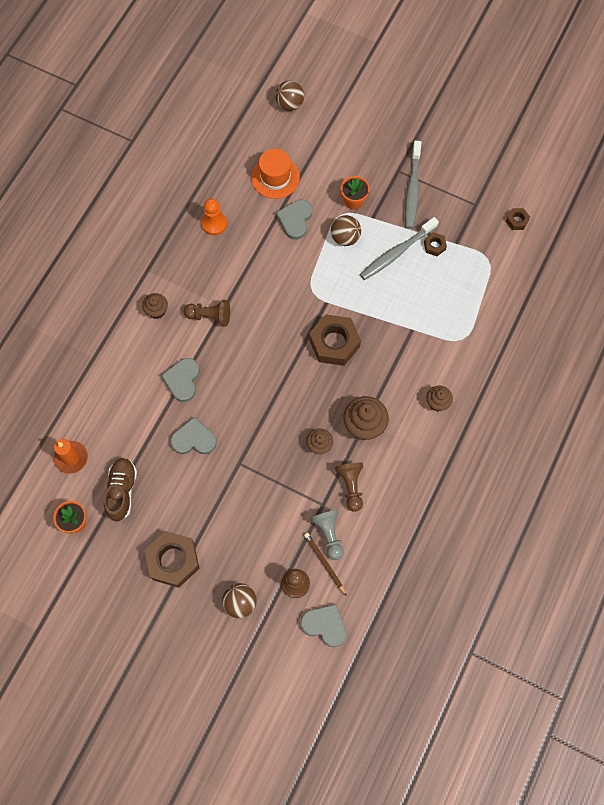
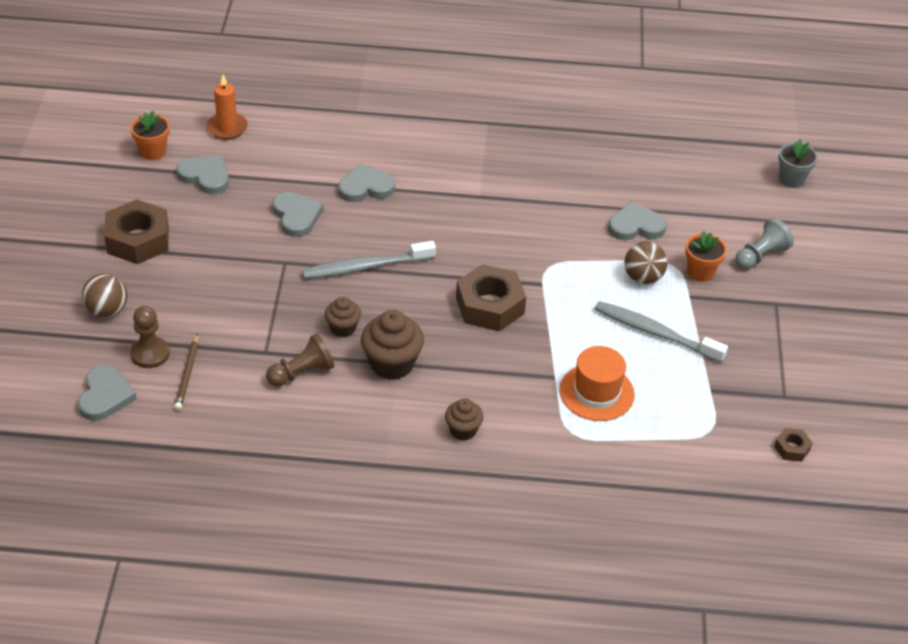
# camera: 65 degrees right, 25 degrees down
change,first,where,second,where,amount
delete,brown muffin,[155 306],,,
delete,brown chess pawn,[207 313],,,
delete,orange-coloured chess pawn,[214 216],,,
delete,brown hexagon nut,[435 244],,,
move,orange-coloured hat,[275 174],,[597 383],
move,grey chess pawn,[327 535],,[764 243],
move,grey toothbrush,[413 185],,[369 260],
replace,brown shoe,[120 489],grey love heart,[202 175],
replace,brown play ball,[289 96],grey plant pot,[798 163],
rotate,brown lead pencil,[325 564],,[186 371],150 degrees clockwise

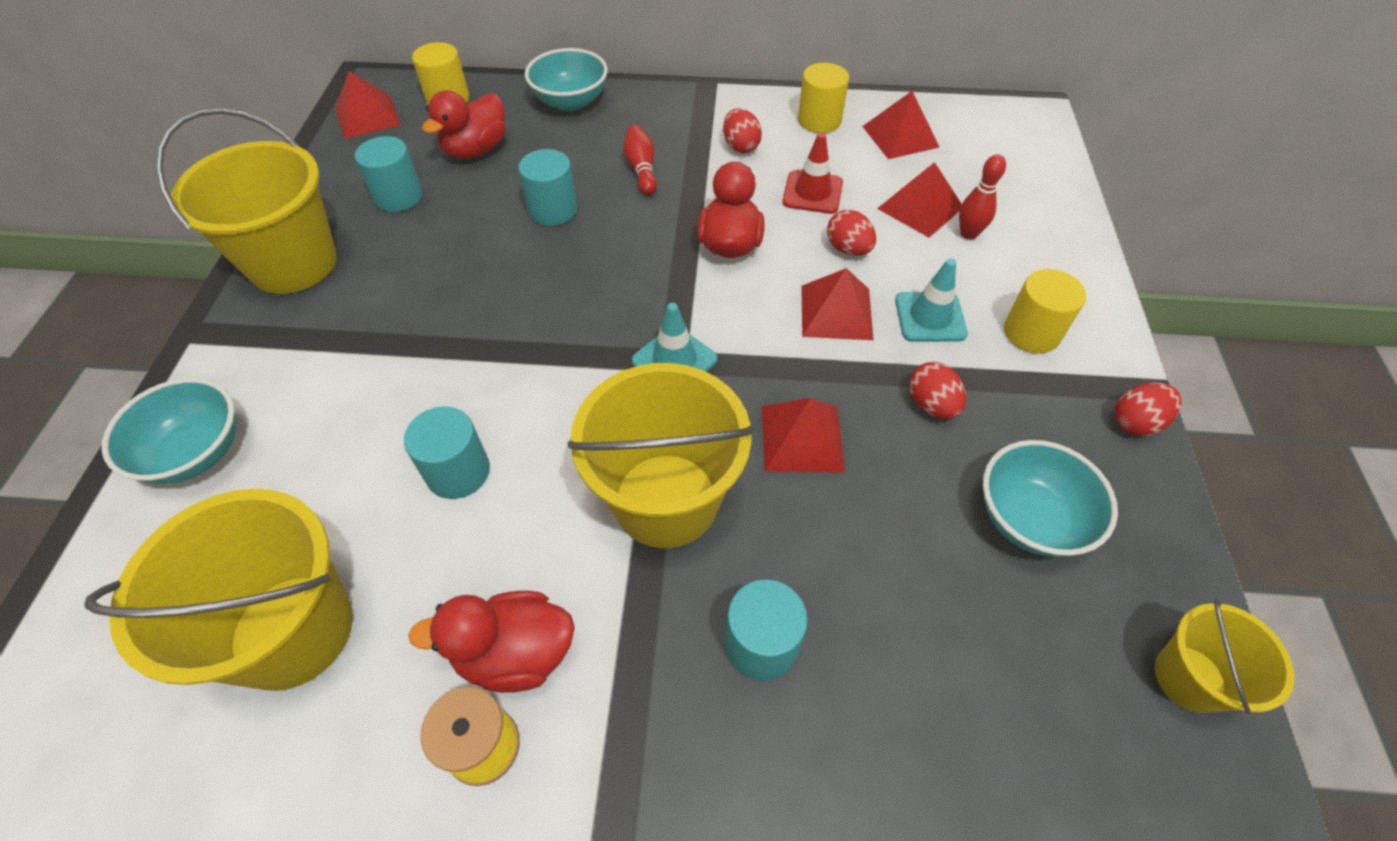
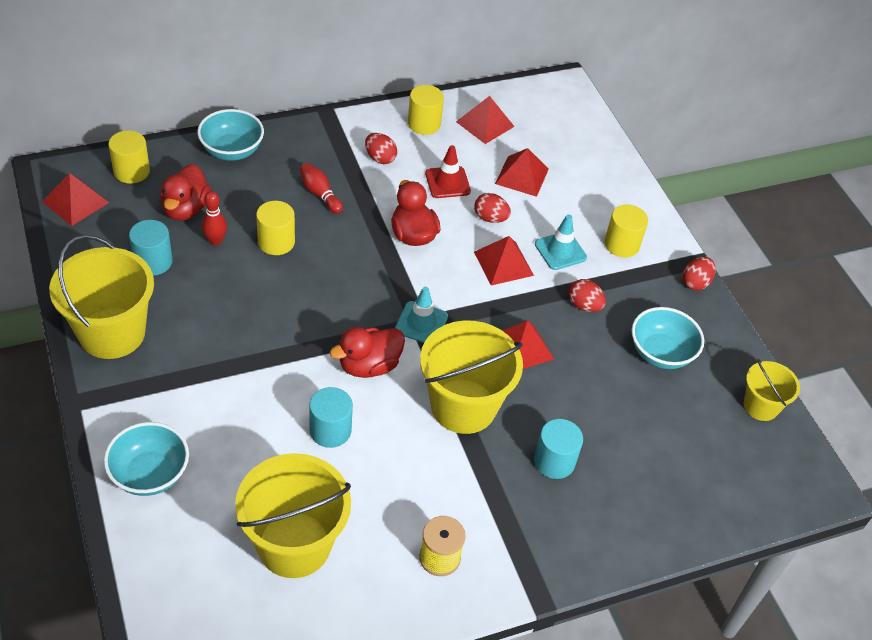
# camera: 30 degrees left, 5 degrees down
change,first,where,second,where,amount
move,red duck,[491 642],,[367 352],
move,red bowling pin,[982 197],,[214 218],
recolor,teal solid cylinder,[548 187],golden solid cylinder,[275 228],

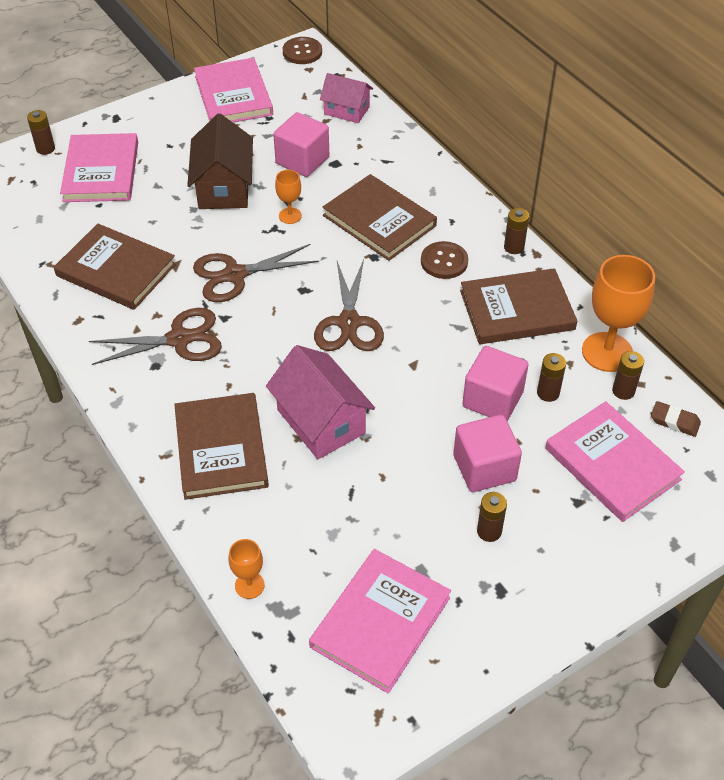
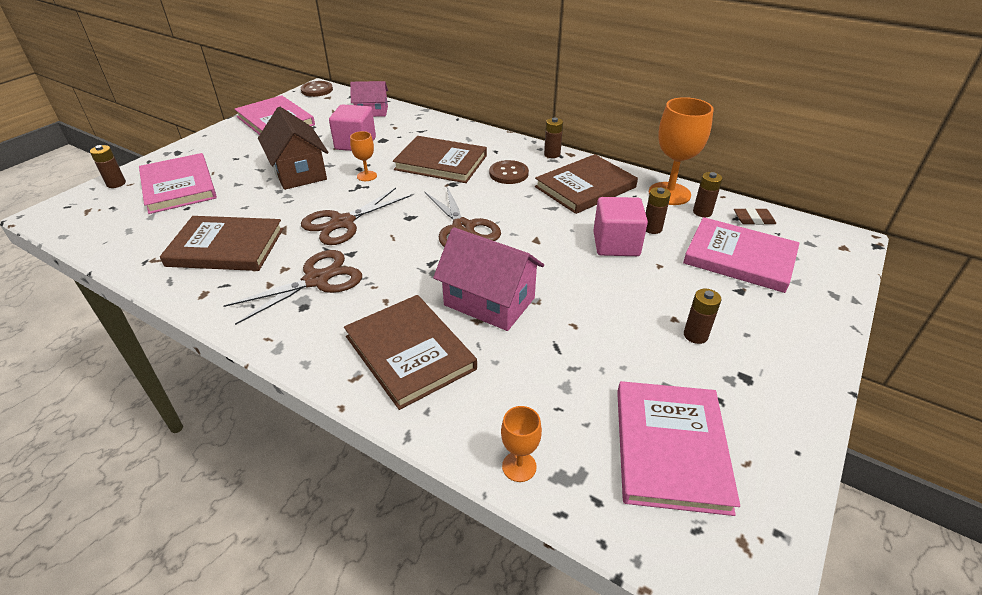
# camera: 25 degrees left, 10 degrees down
change,first,where,second,where,amount
delete,rosy block,[487 453],,,

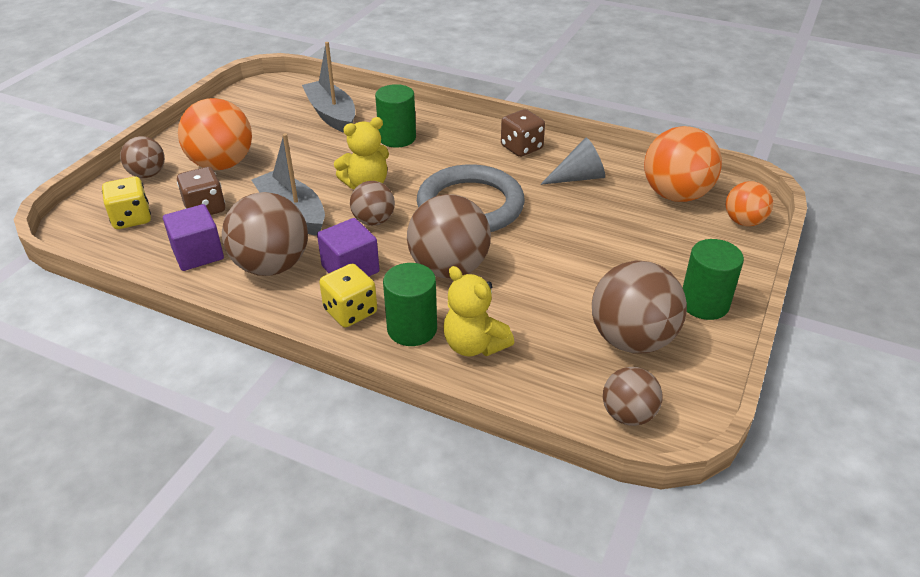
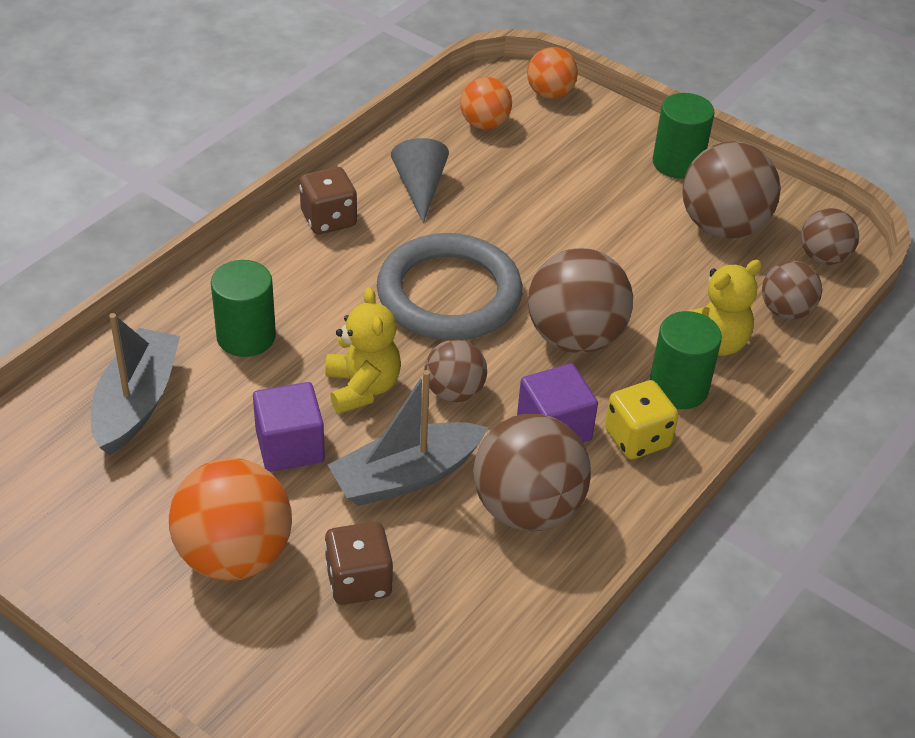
# camera: 80 degrees left, 5 degrees up
change,first,where,second,where,amount
delete,golden dice,[126 203],,,
move,brown play ball,[142 157],,[792 290],
move,purple block,[193 237],,[289 427],
rotate,grey boat,[328 87],,[135 384],120 degrees clockwise
resize,orange-coloured play ball,[683 164],,[486 103],x0.58

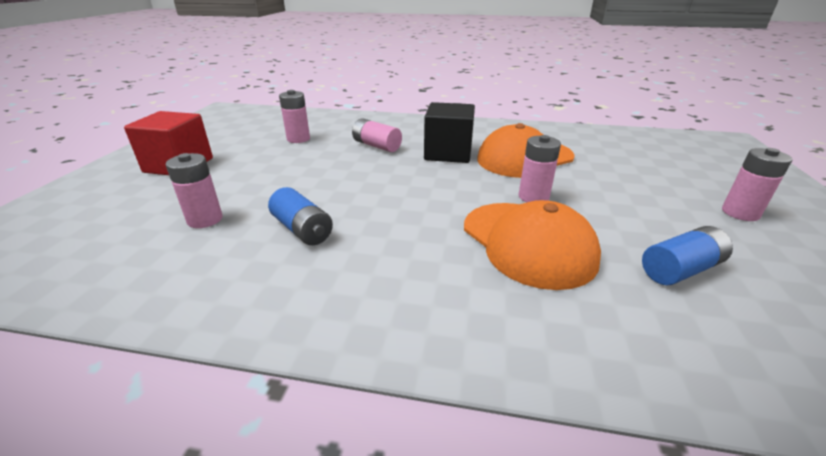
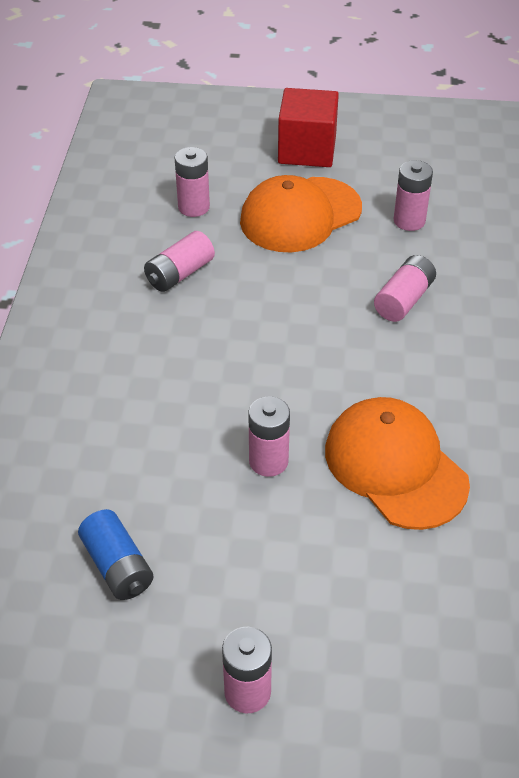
# camera: 85 degrees right, 15 degrees up
change,first,where,second,where,amount
delete,black block,[449 132],,,
move,orange-coloured cap,[532 245],,[301 213],
recolor,blue power cell,[300 216],rosy power cell,[179 261],

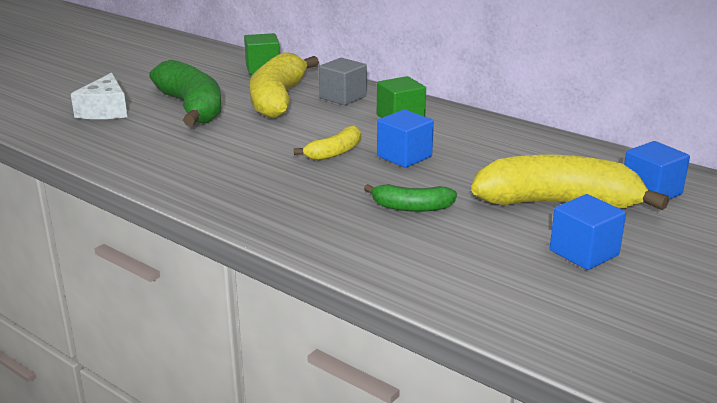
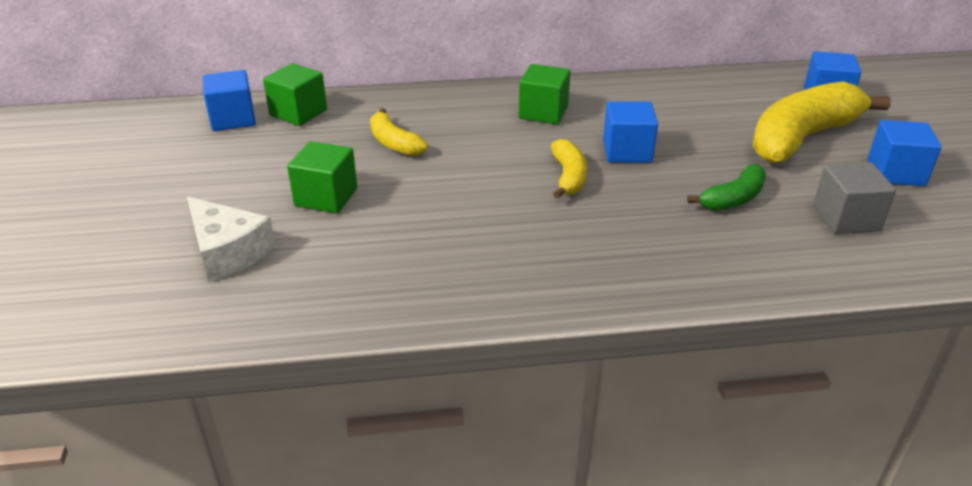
# camera: 45 degrees left, 10 degrees up
change,first,where,second,where,amount
insert,,,blue block,[229 100],
move,grey block,[343 81],,[854 198],
replace,leaf-green banana,[185 93],leaf-green block,[322 177],
resize,golden banana,[284 85],,[399 132],x0.50

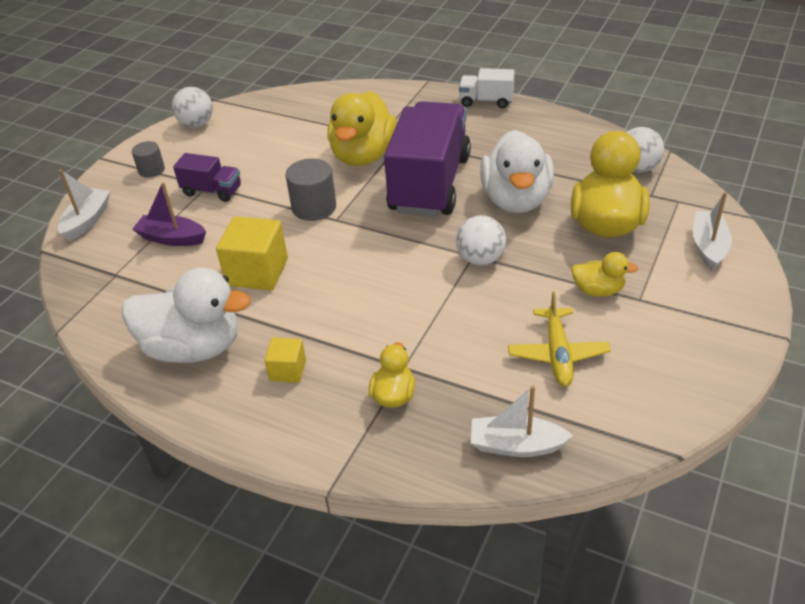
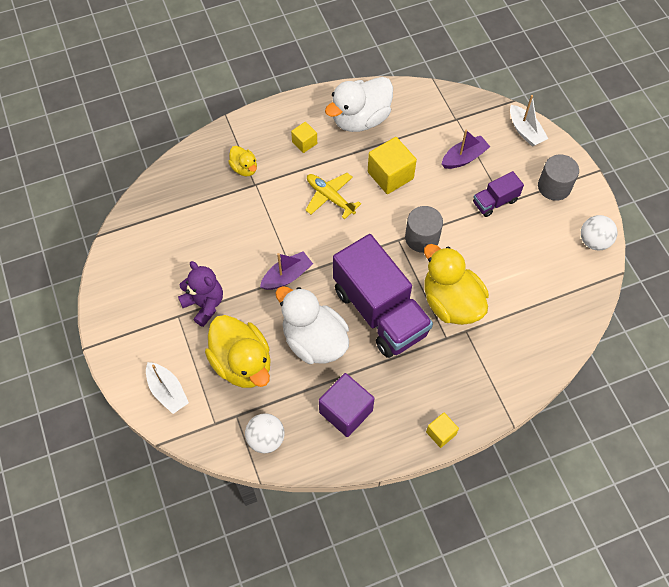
# camera: 130 degrees right, 20 degrees up
change,first,where,second,where,amount
delete,pure white boat,[522 421],,,
insert,,,purple block,[347 405],
move,golden toy plane,[559 339],,[333 196],
replace,pure white play ball,[481 240],purple boat,[286 270],
replace,pure white lorry,[487 88],golden block,[442 430],
replace,golden duck,[605 274],purple stuffed bear,[200 294],
resize,grey solid cylinder,[148 159],,[558 177],x1.58

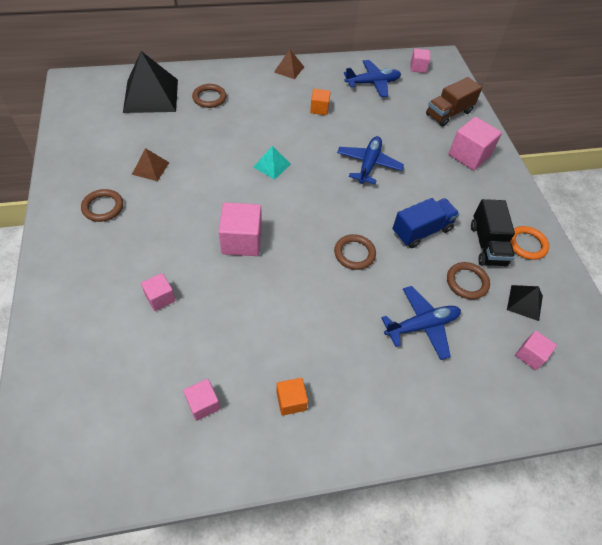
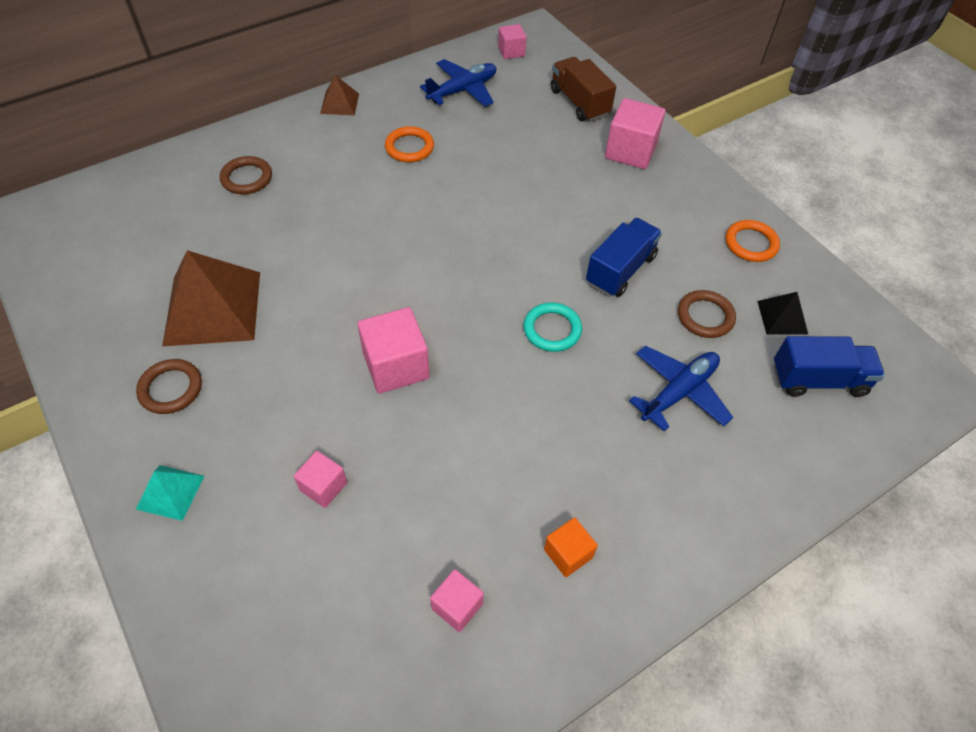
# camera: 20 degrees left, 0 degrees up
change,first,where,second,where,amount
delete,black solid pyramid,[150 82],,,
delete,blue toy plane,[370 160],,,
delete,black lorry,[493 232],,,
move,teal solid pyramid,[272 163],,[170 493],
replace,orange-coloured block,[320 102],orange-coloured ring,[409 144],
replace,rosy block,[536 350],blue lorry,[829 366],
recolor,brown ring,[355 252],teal ring,[552 327],
rotate,brown lorry,[454 102],,[583 89],120 degrees clockwise
resize,brown solid pyramid,[151 164],,[211 298],x2.05

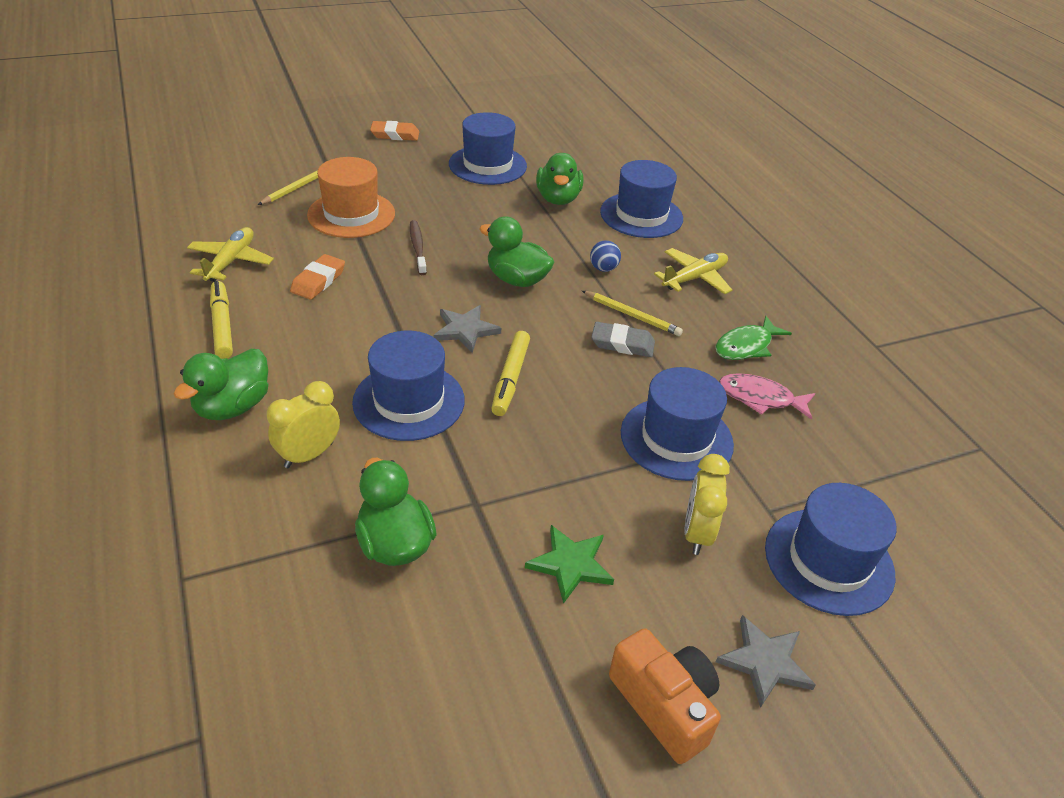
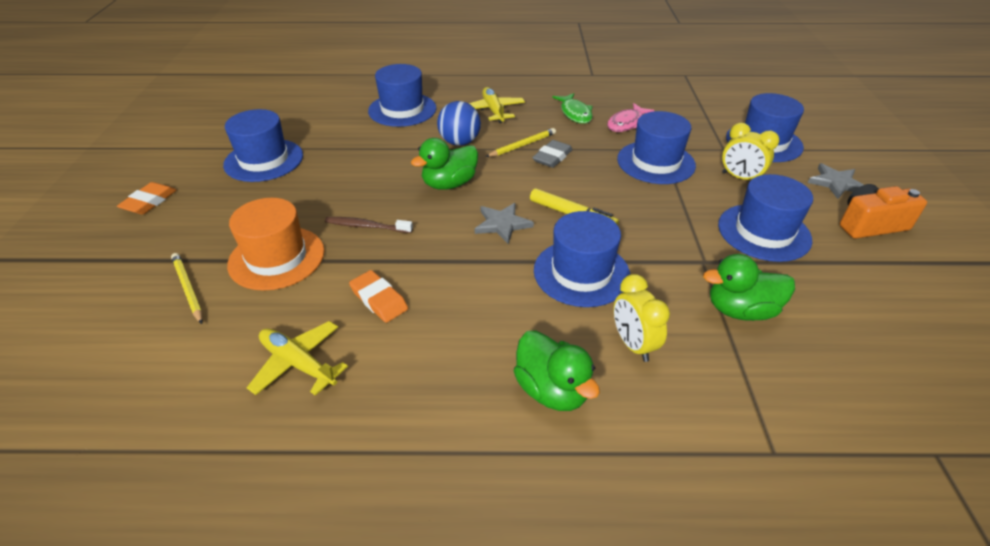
# camera: 65 degrees left, 0 degrees up
change,first,where,second,where,amount
delete,golden felt pen,[221 320],,,
delete,leaf-green duck,[559 179],,,
replace,leaf-green five-pointed star,[569 564],blue hat,[765 218],
resize,blue play ball,[605 256],,[459 123],x1.72

